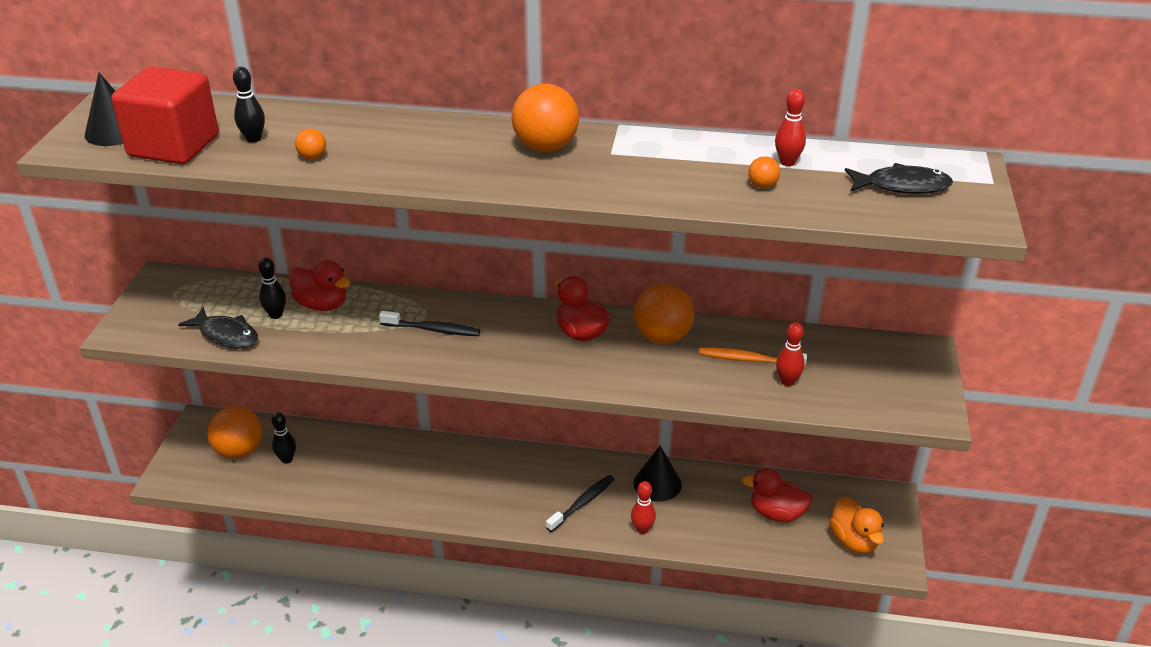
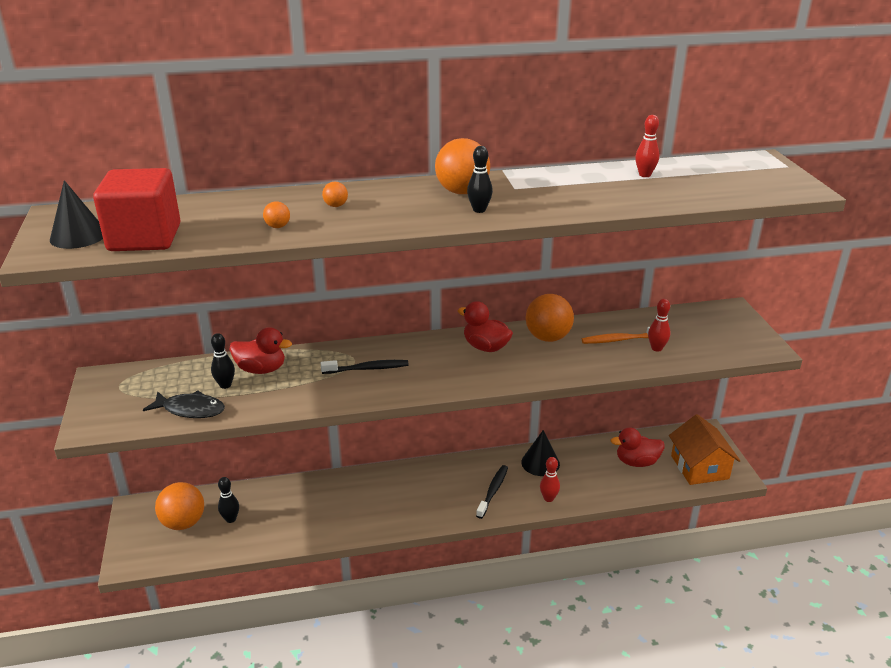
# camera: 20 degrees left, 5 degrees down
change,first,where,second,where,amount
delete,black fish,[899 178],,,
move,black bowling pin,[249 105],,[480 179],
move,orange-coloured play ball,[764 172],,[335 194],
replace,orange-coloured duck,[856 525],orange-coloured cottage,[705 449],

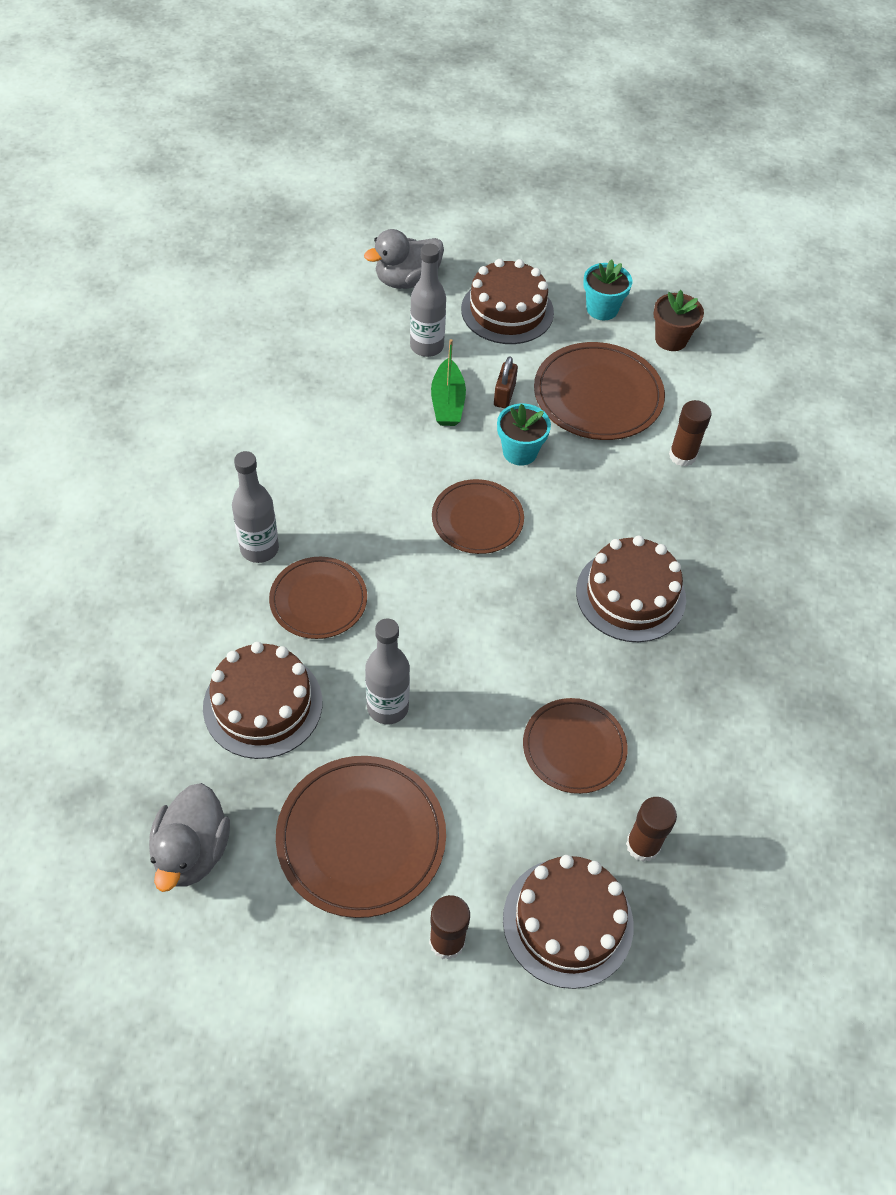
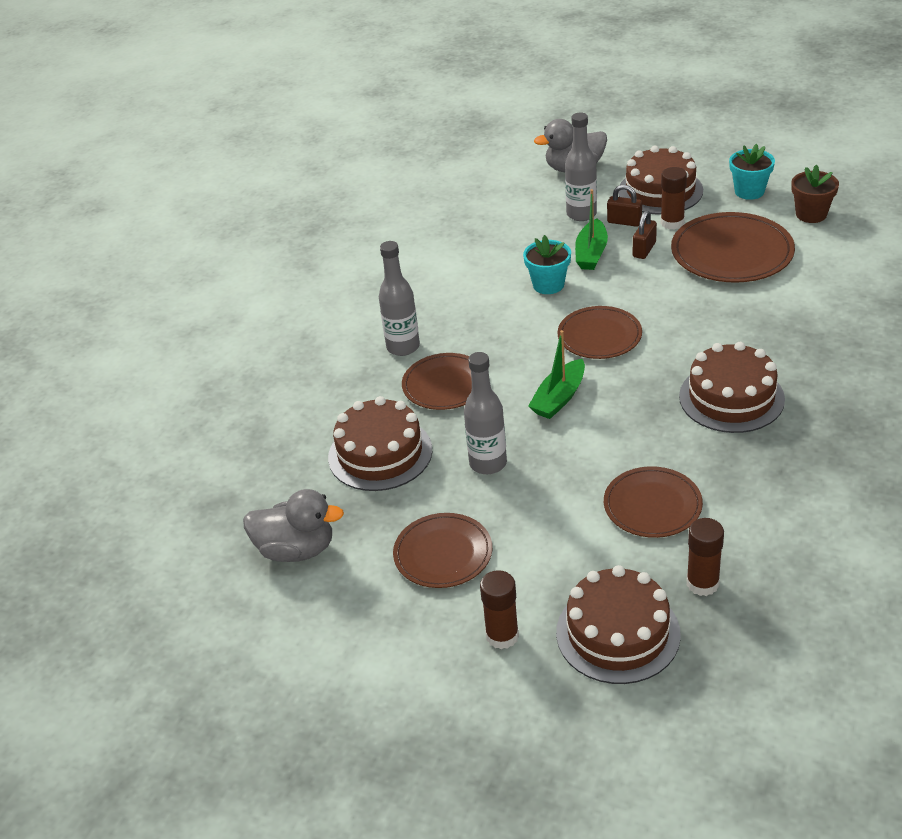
# camera: 20 degrees right, 15 degrees down
change,first,where,second,where,amount
insert,,,leaf-green boat,[556 374],
insert,,,brown padlock,[624 206],
move,teal plant pot,[524 434],,[547 264],
move,brown stick of glue,[690 433],,[674 198],
rotate,grey duck,[189 837],,[293 525],105 degrees counterclockwise
resize,brown plate,[361 837],,[442 550],x0.65

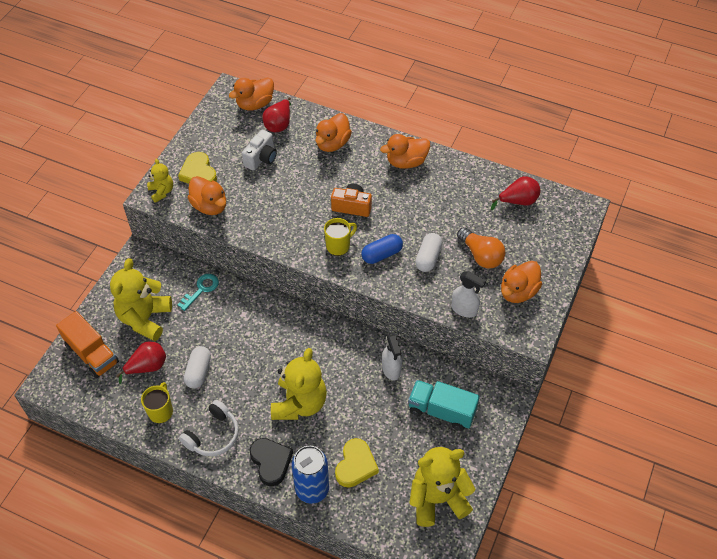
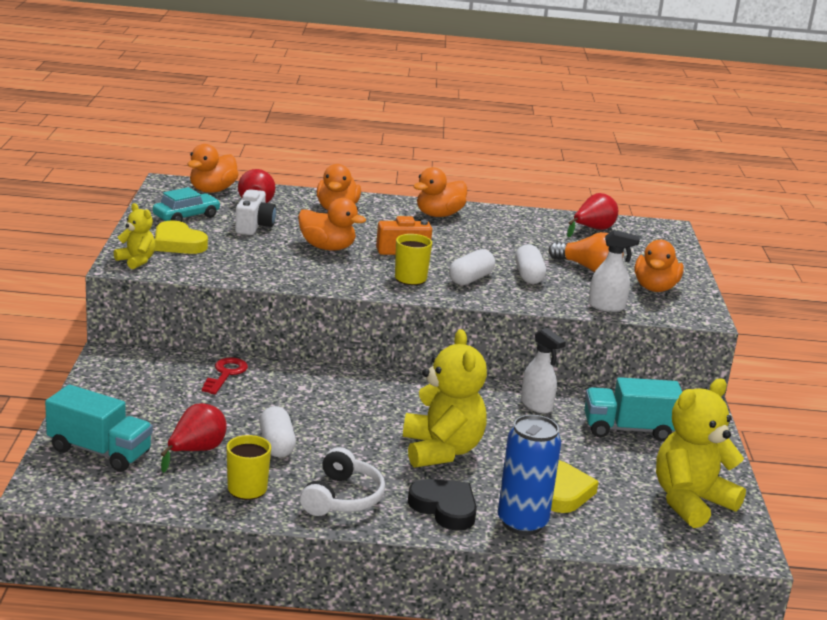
# camera: 25 degrees left, 30 degrees down
change,first,where,second,where,amount
delete,golden stuffed bear,[141 299],,,
insert,,,teal toy car,[187 204],
move,orange-coloured duck,[207 195],,[332 224],
recolor,orange-coloured lorry,[87 344],teal lorry,[99 428],
recolor,teal latchkey,[198 292],red latchkey,[225 375],
recolor,blue pill,[382 249],pure white pill,[472 267],

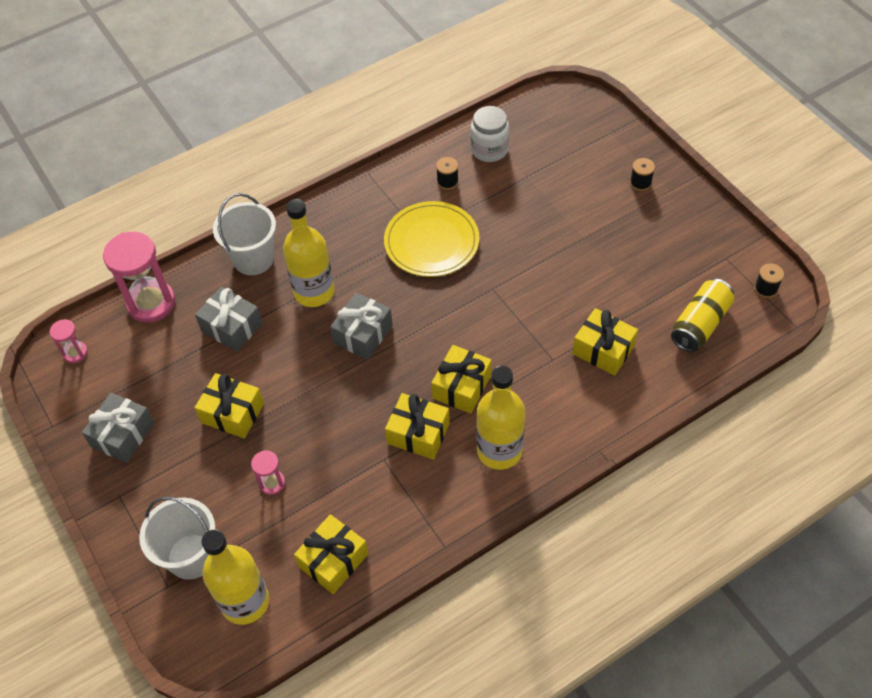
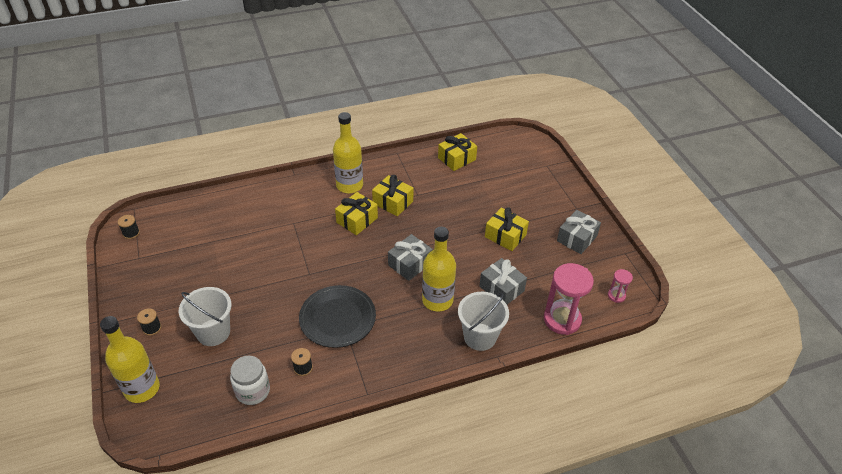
# camera: 170 degrees left, 10 degrees down
change,first,where,second,where,amount
delete,rosy hourglass,[268 472],,,
delete,golden wrapped gift,[605 341],,,
delete,golden tin,[702 315],,,
move,pure white sand bucket,[177 538],,[205 316],
move,golden flask,[235 577],,[130 359],
recolor,golden plate,[431 239],black plate,[337 316],

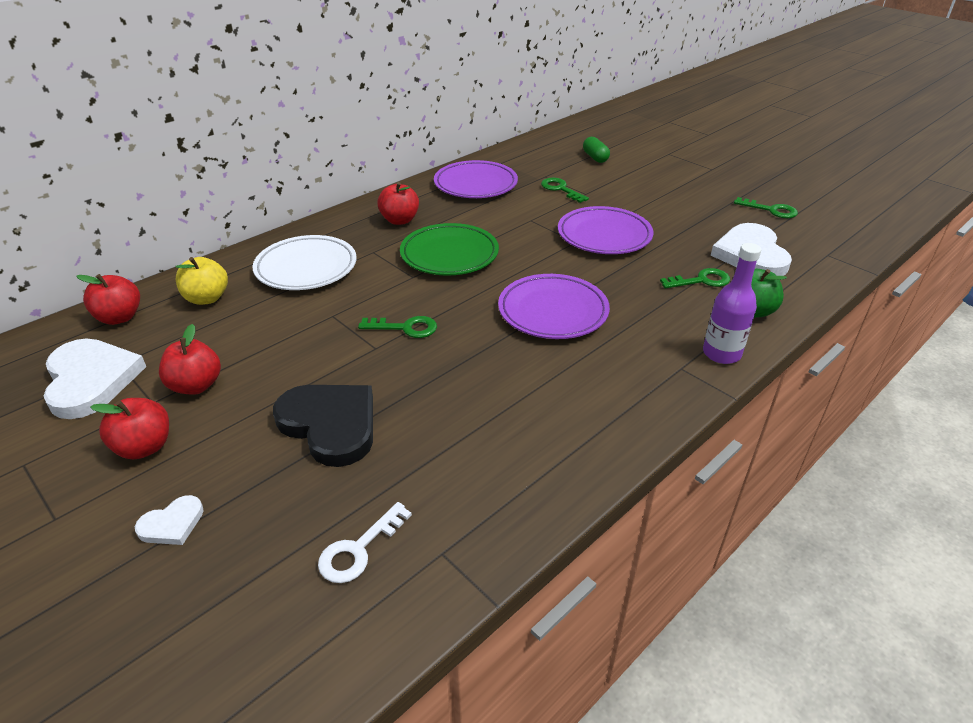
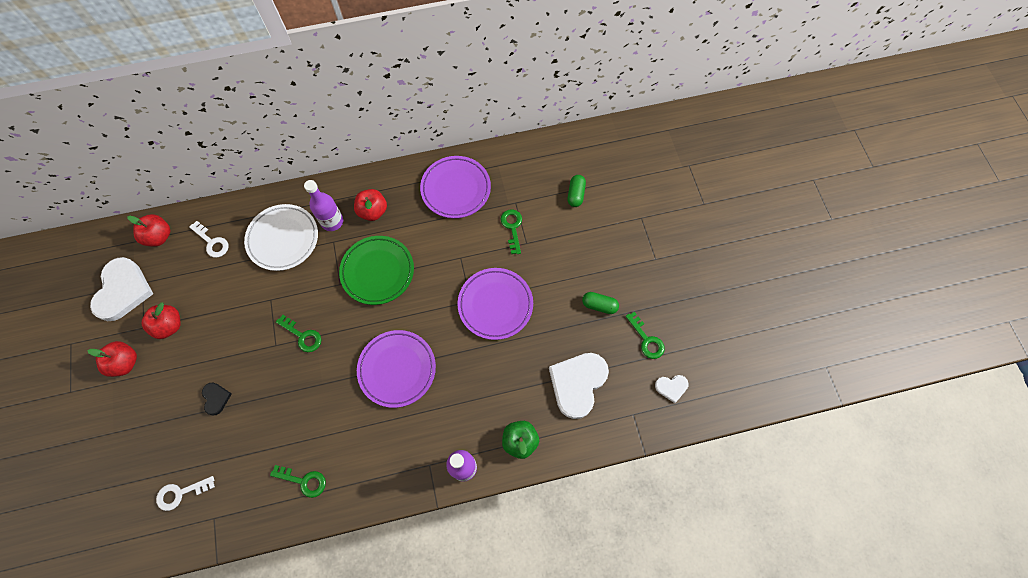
# camera: 30 degrees right, 30 degrees up
change,first,where,second,where,amount
insert,,,purple flask,[323 205],
insert,,,leaf-green pill,[600 303],
move,pure white love heart,[169 520],,[671 389],
move,leaf-green latchkey,[695 278],,[298 481],
replace,golden toy apple,[201 281],pure white latchkey,[209 239],
resize,black love heart,[323 426],,[217 399],x0.48

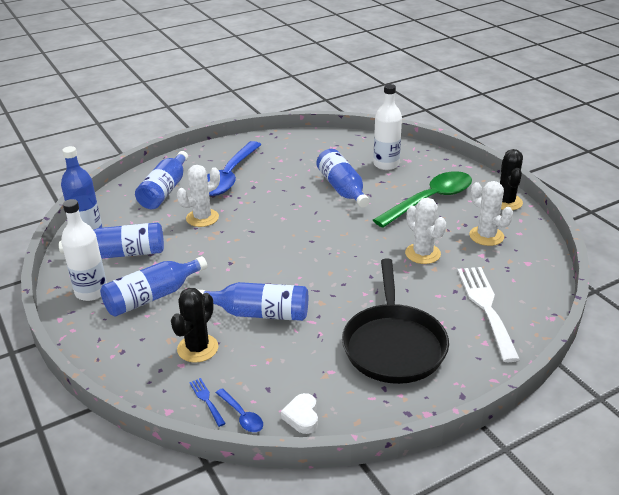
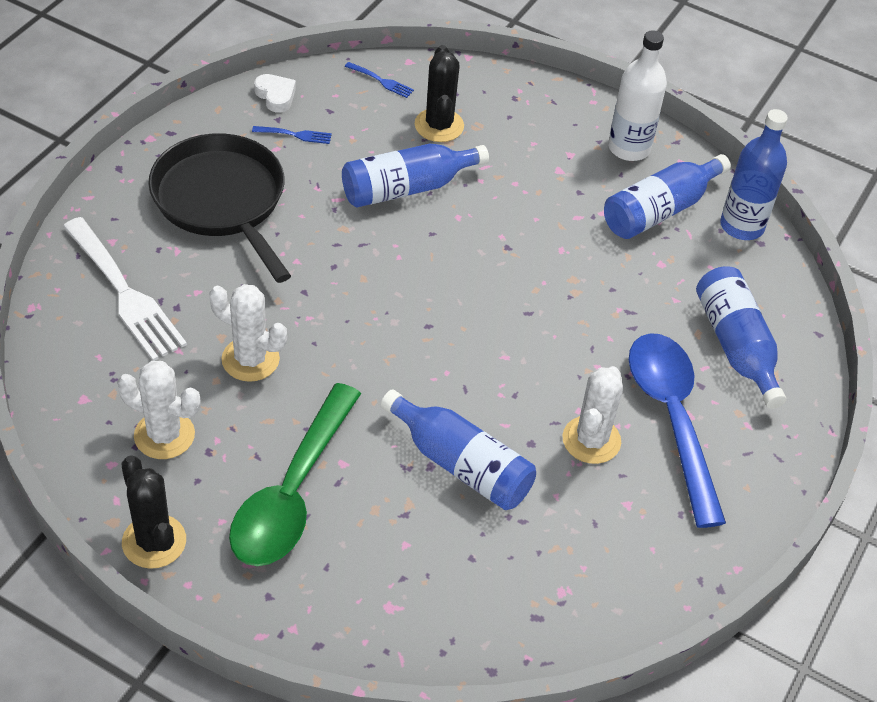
# camera: 145 degrees right, 15 degrees up
change,first,where,second,where,amount
delete,blue flask,[153 286],,,
delete,blue spoon,[239 410],,,
delete,pure white flask,[387 127],,,
insert,,,blue table fork,[292 135],
move,pure white cactus,[198 196],,[592 415],

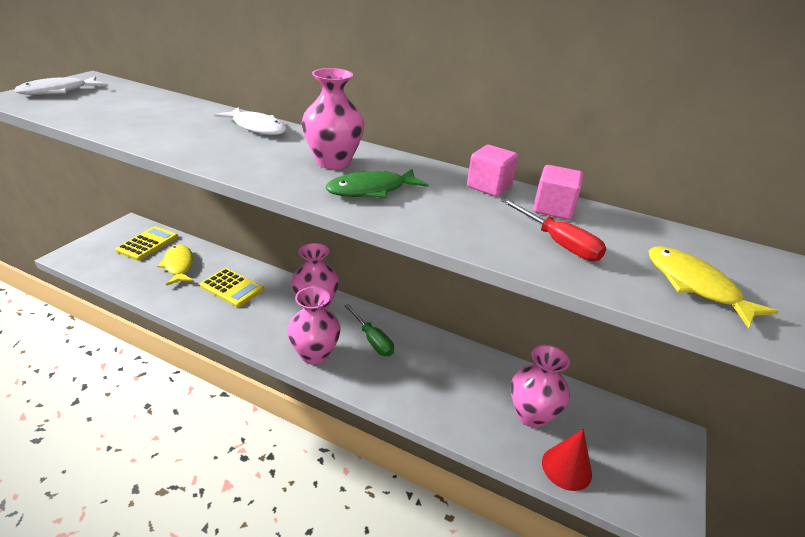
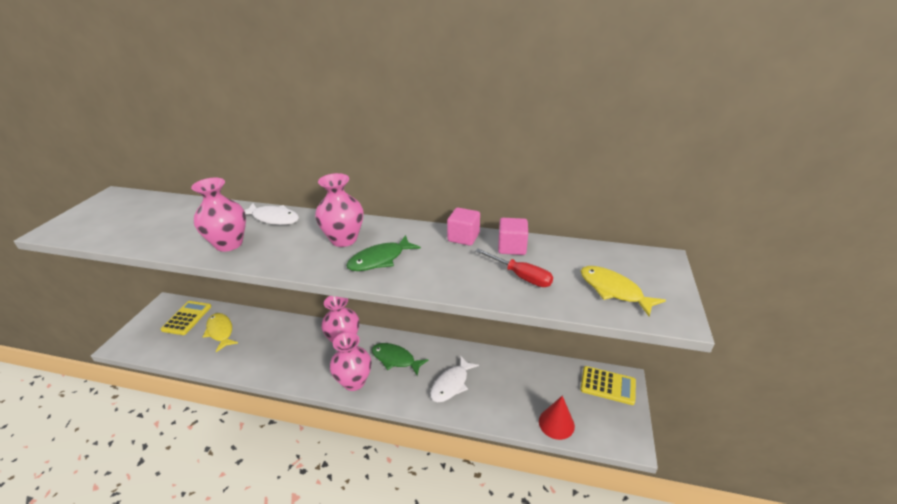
# camera: 10 degrees left, 0 degrees up
change,first,where,second,where,amount
move,pure white fish,[59 85],,[454 378],
move,golden calculator,[232 287],,[608 385],
move,rosy flower vase,[540 386],,[218 215],
replace,leaf-green screwdriver,[369 330],leaf-green fish,[400 359],

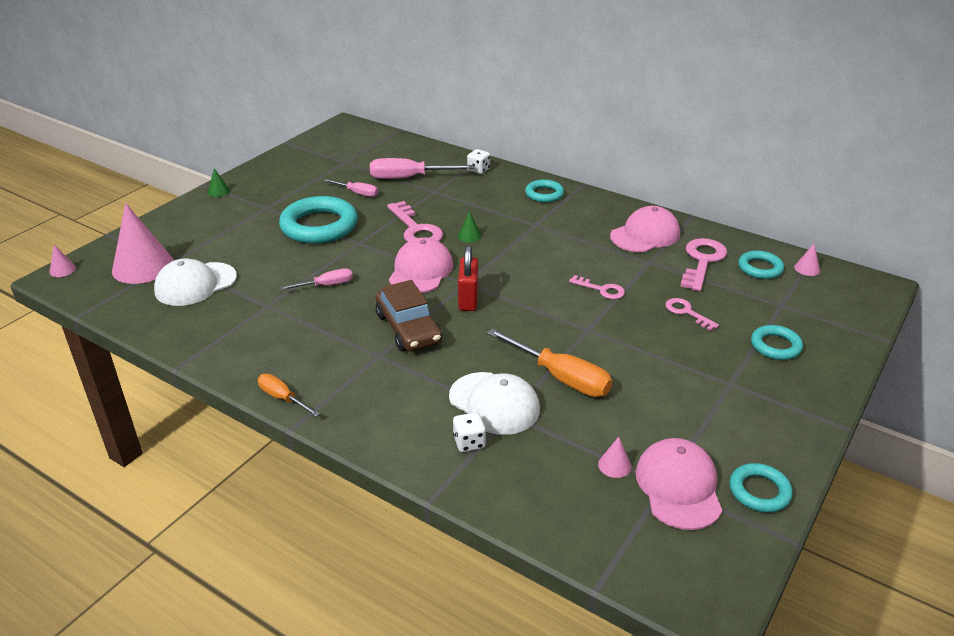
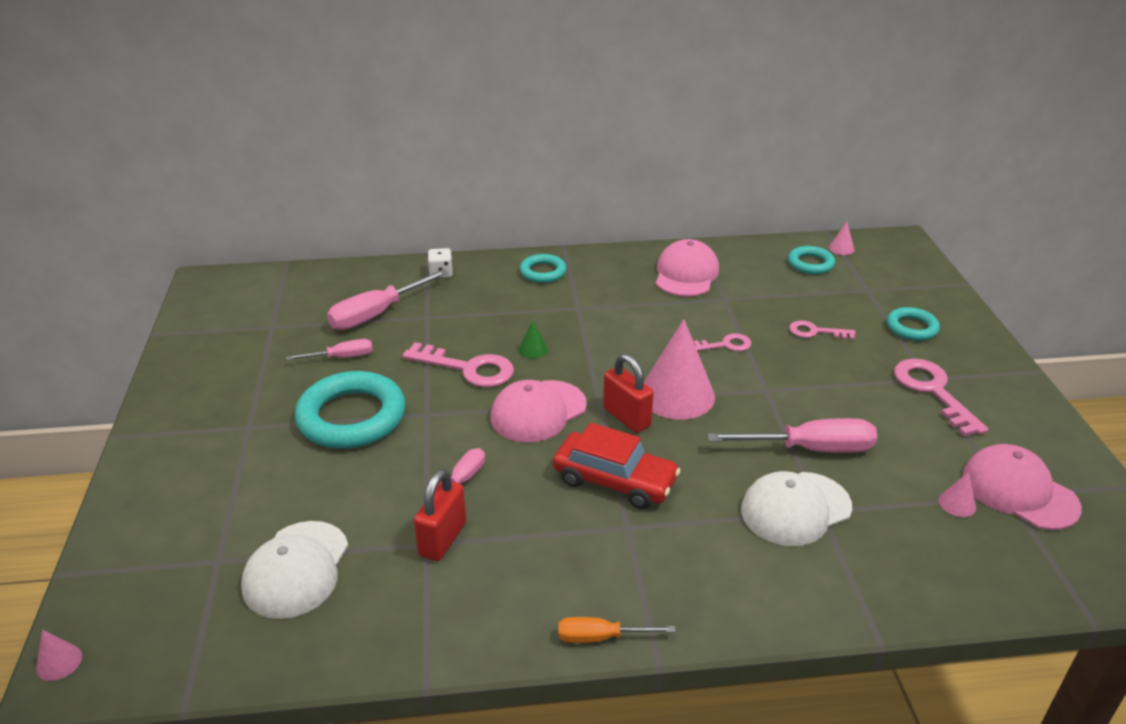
# camera: 40 degrees left, 0 degrees up
change,first,where,second,where,amount
delete,leaf-green cone,[219 182],,,
delete,pure white dice,[469 432],,,
delete,teal ring,[761 488],,,
insert,,,red padlock,[440 515],
move,rosy cone,[143 243],,[679 369],
move,rosy latchkey,[703 264],,[941 398],
recolor,brown toy car,[409 315],red toy car,[617 466],
recolor,orange-coloured screwdriver,[549 363],rosy screwdriver,[792 435],
rotate,rosy cap,[421 265],,[539 411],105 degrees counterclockwise
rotate,pure white cap,[494 403],,[796 508],150 degrees clockwise

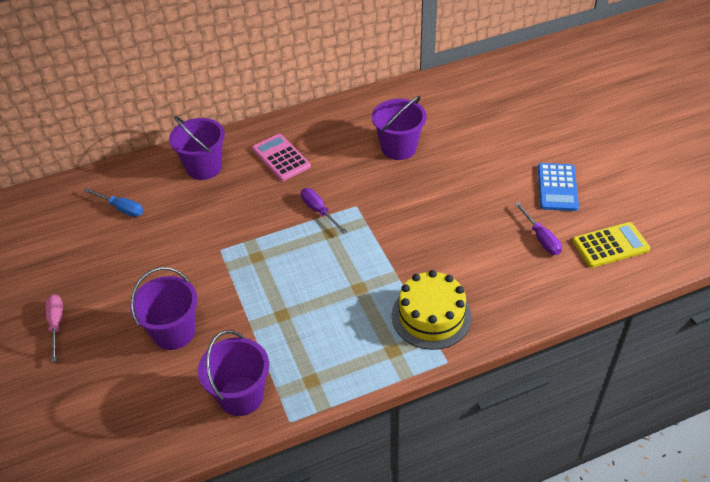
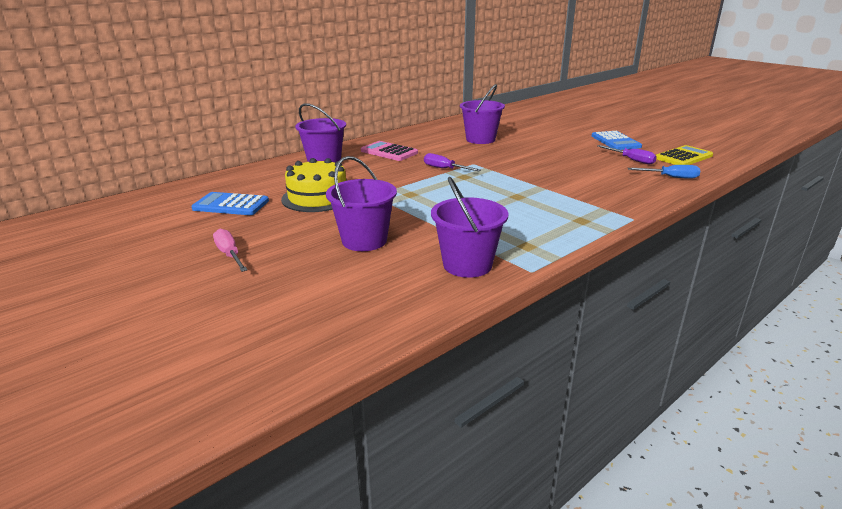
# camera: 20 degrees left, 20 degrees down
change,first,where,second,where,amount
insert,,,blue calculator,[230 203],
move,blue screwdriver,[113 202],,[664 172],
move,golden gateau,[432 310],,[314 185],

